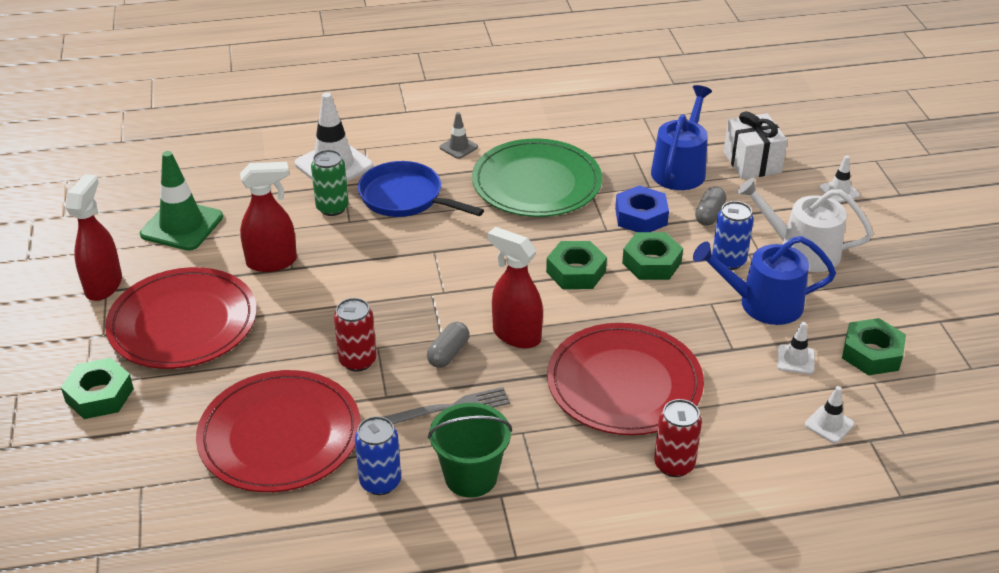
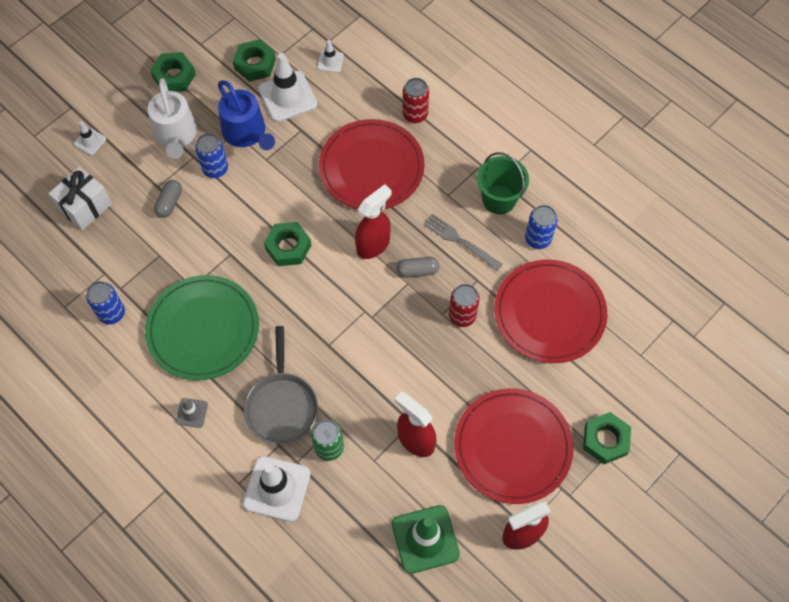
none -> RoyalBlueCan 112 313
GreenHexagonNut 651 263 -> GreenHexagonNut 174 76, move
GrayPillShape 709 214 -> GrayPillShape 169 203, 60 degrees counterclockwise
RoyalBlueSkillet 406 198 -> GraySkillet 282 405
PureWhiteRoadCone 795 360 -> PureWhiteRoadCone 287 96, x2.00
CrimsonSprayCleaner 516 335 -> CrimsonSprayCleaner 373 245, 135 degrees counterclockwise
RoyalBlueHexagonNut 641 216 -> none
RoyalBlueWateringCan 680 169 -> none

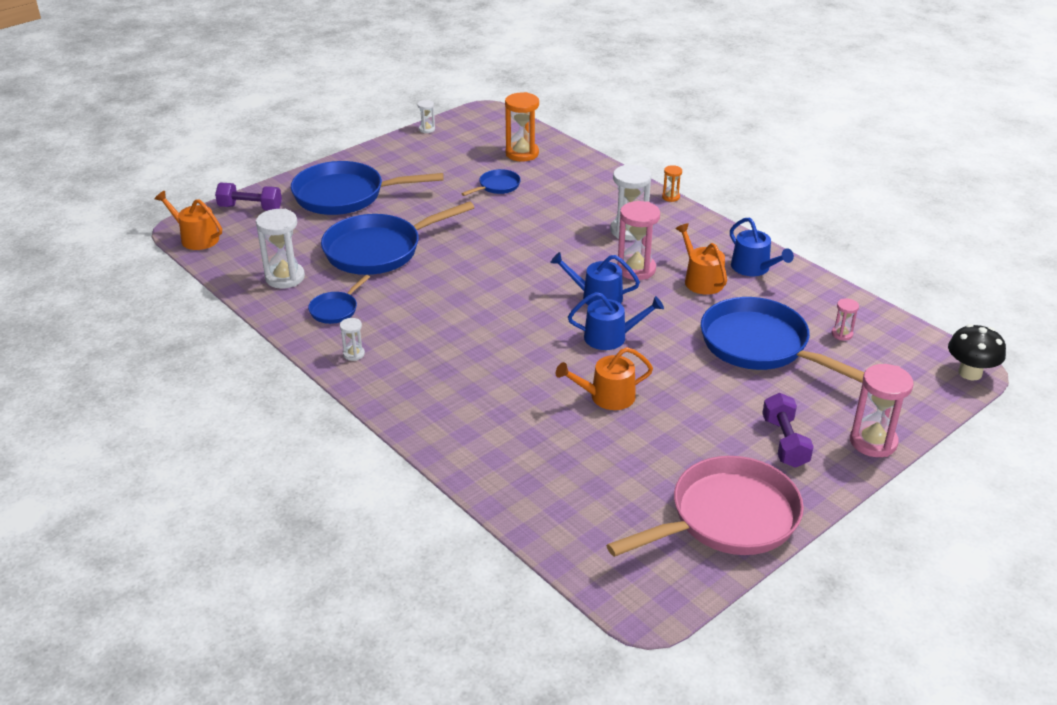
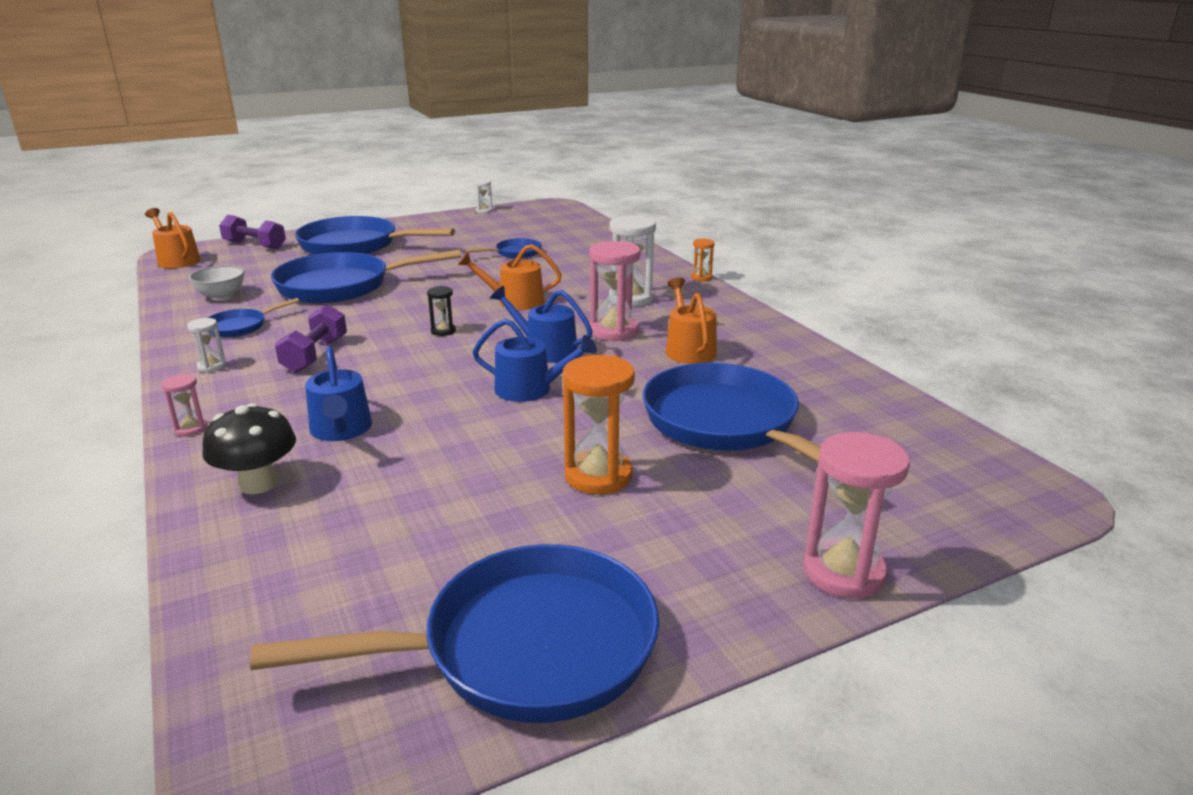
PinkSandTimer 842 334 -> PinkSandTimer 191 429, move
PureWhiteSandTimer 285 278 -> PureWhiteServingBowl 221 296
JetBlackFungus 970 373 -> JetBlackFungus 258 484, move
PinkSkillet 727 518 -> RoyalBlueSkillet 525 648
VioletDumbbell 784 442 -> VioletDumbbell 315 355, move
RoyalBlueWateringCan 754 268 -> RoyalBlueWateringCan 341 430, move
none -> JetBlackSandTimer 443 331
OrangeWateringCan 607 397 -> OrangeWateringCan 515 301, move
OrangeSandTimer 522 153 -> OrangeSandTimer 598 476, move

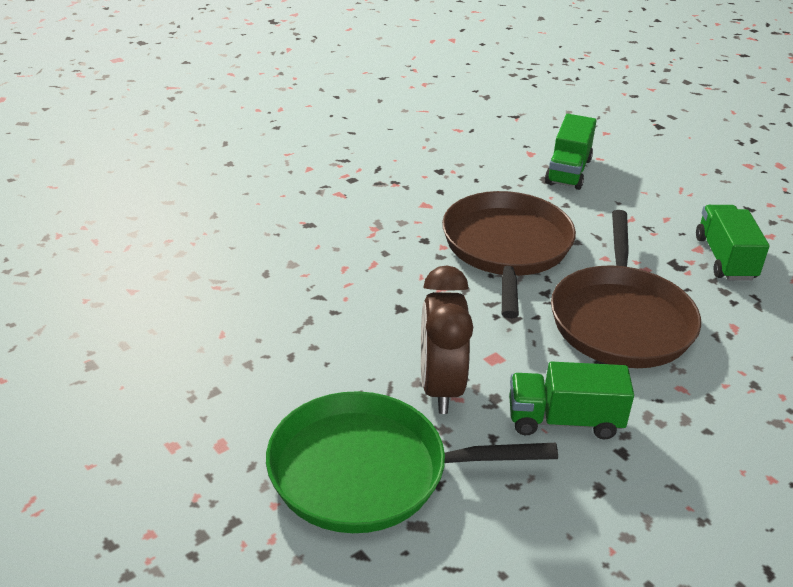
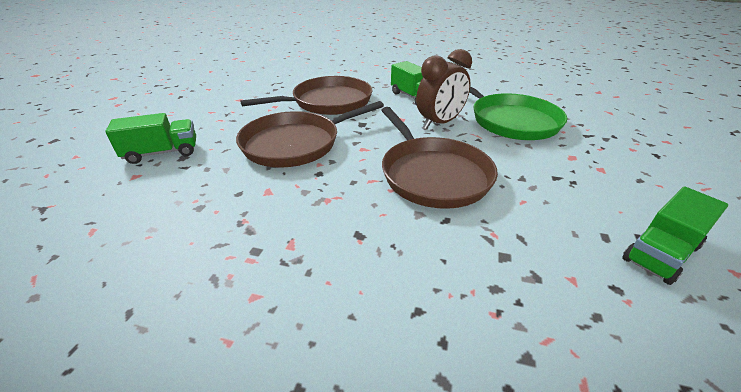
none -> RussetSkillet 432 174
GreenLorry 725 258 -> GreenLorry 660 253, move

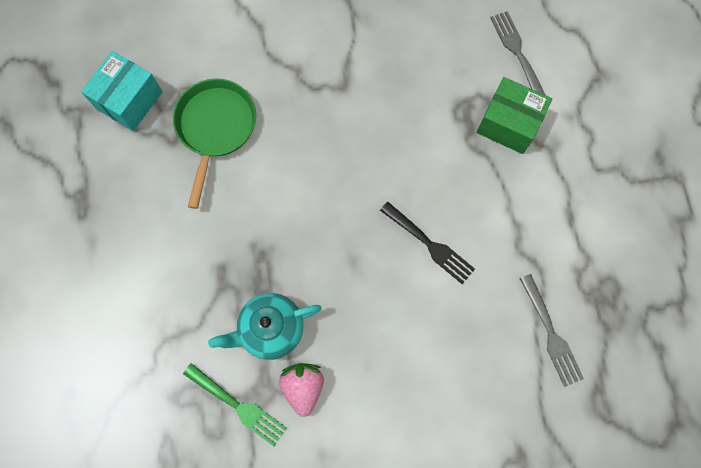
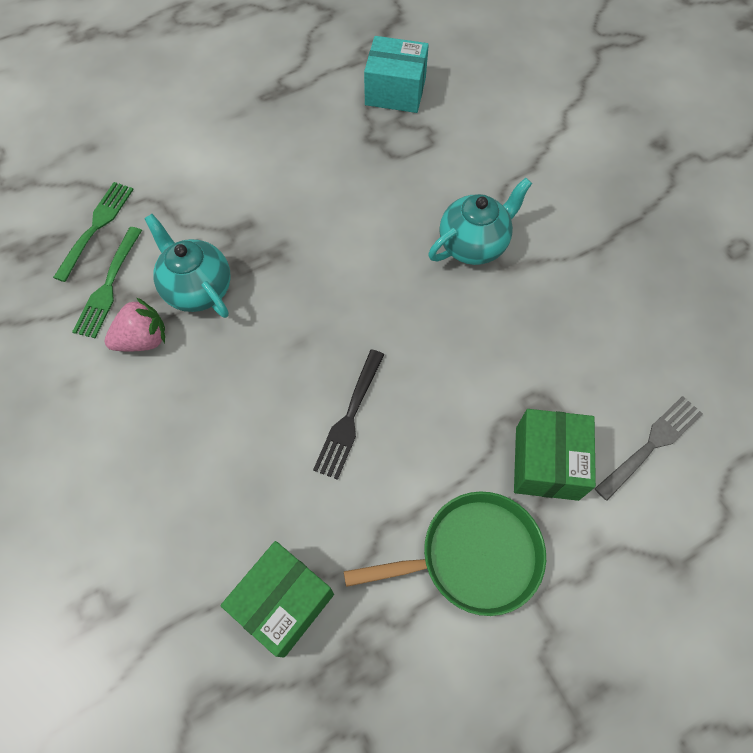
none -> GreenFork 96 227
GrayFork 551 334 -> GreenParcel 283 602
GreenSkillet 215 128 -> GreenSkillet 472 556, move
none -> TurquoiseChinaTeapot 473 244

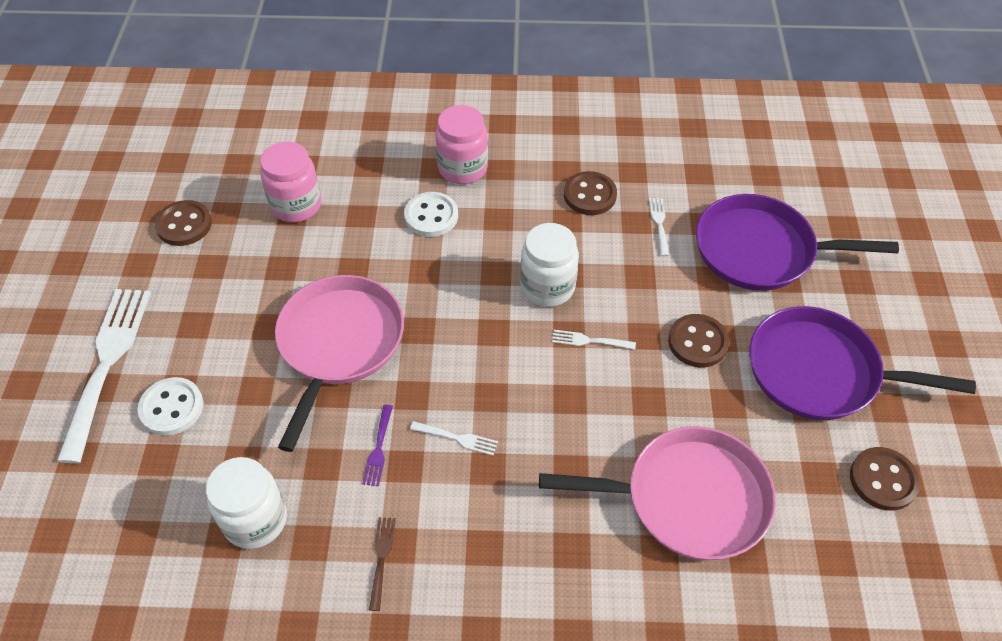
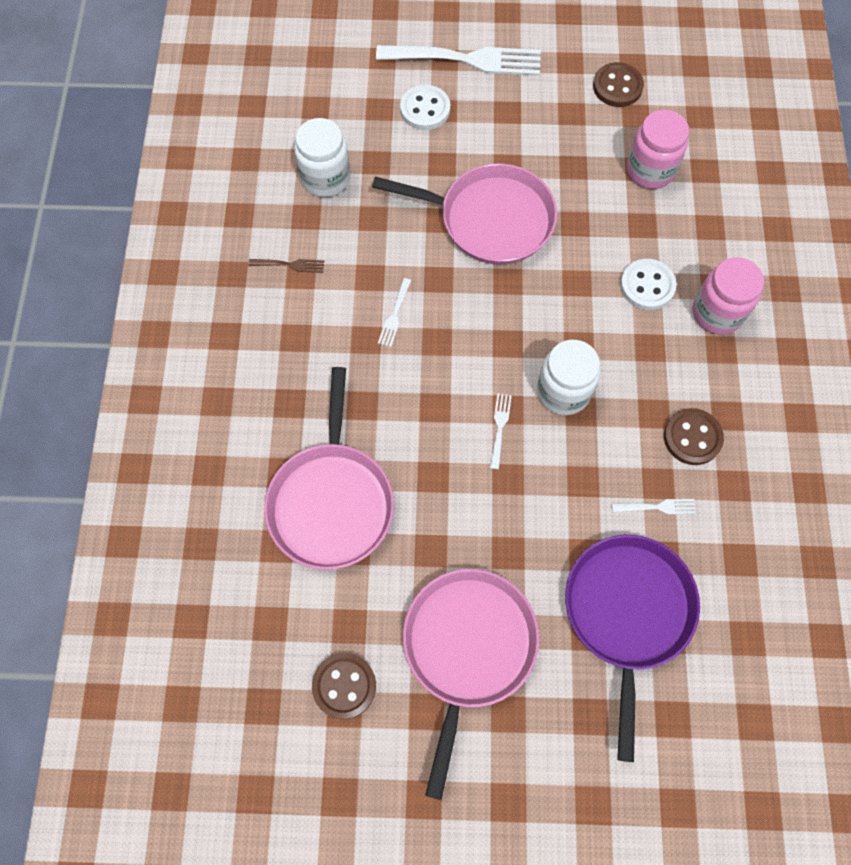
VioletSkillet 819 372 -> PinkSkillet 467 648
VioletFork 378 448 -> none
RussetShirtButton 698 342 -> none

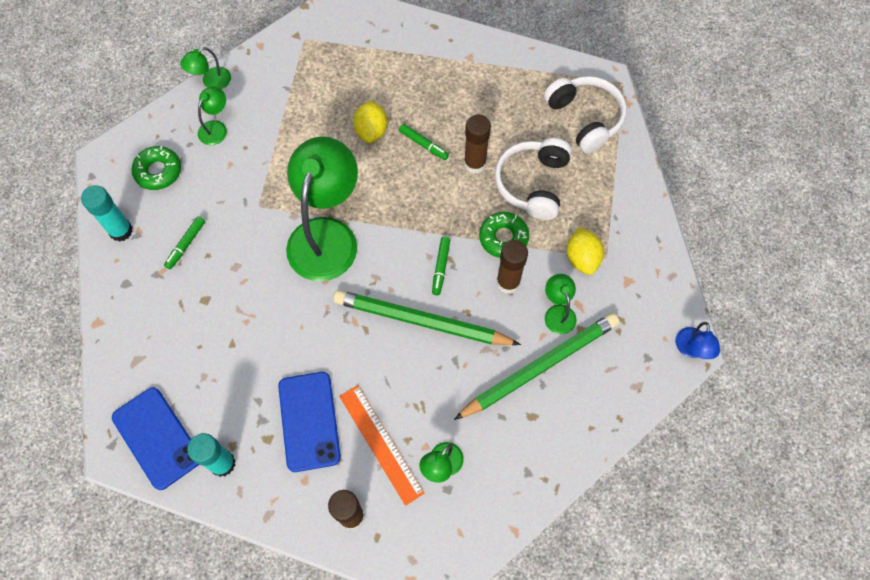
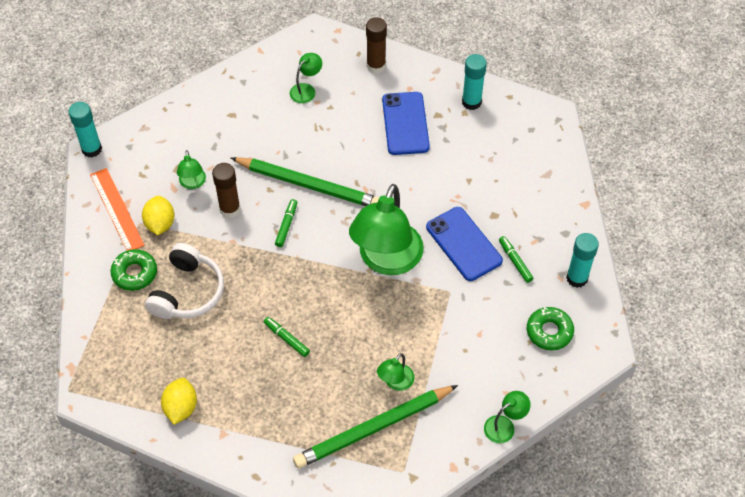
RoyalBlueDeskLamp 691 349 -> TurquoiseGlueStick 91 149
OrangeMeasuringStick 380 444 -> OrangeMeasuringStick 117 209, move
GreenDoughnut 503 238 -> GreenDoughnut 134 273, move
GoldenCitrusFruit 371 131 -> GoldenCitrusFruit 181 407, move
GreenPencil 540 366 -> GreenPencil 373 428, move
GreenDeskLamp 216 128 -> GreenDeskLamp 395 382, move
RoyalBluePhone 157 438 -> RoyalBluePhone 463 244, move
GreenMarker 186 244 -> GreenMarker 515 261, 60 degrees counterclockwise
RussetGlueStick 475 164 -> none
PureWhiteHeadset 585 118 -> none

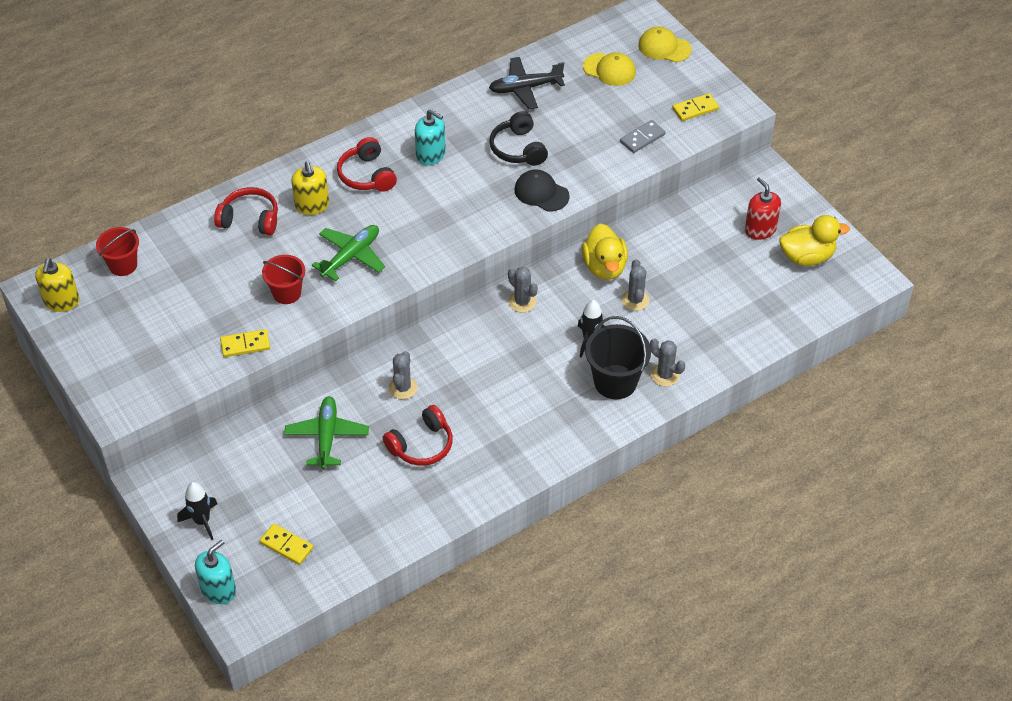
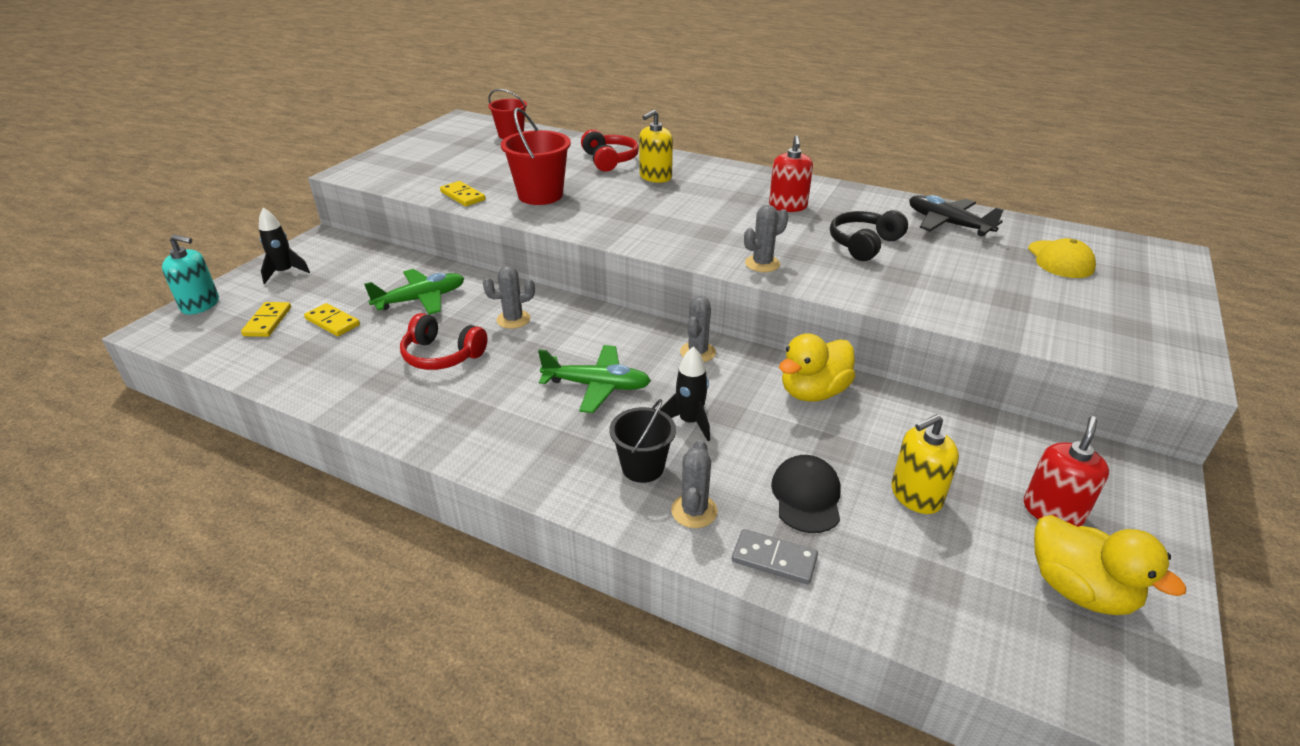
GoldenDominoTile 695 109 -> GoldenDominoTile 332 322, move
CrimsonSandBucket 287 293 -> CrimsonSandBucket 540 195, x1.51
GreenAeroplane 351 256 -> GreenAeroplane 597 386, move
JetBlackSandBucket 615 382 -> JetBlackSandBucket 643 467, x0.66
GrayDominoTile 642 138 -> GrayDominoTile 774 559, move
GraySaguaroCactus 635 300 -> GraySaguaroCactus 762 264, move
TurquoiseSoapDispenser 431 155 -> CrimsonSoapDispenser 788 206
JetBlackPeakedCap 541 193 -> JetBlackPeakedCap 806 496, move
GoldenSoapDispenser 61 301 -> GoldenSoapDispenser 916 495, move
CrimsonHeadset 367 175 -> none
GoldenPeakedCap 664 47 -> none

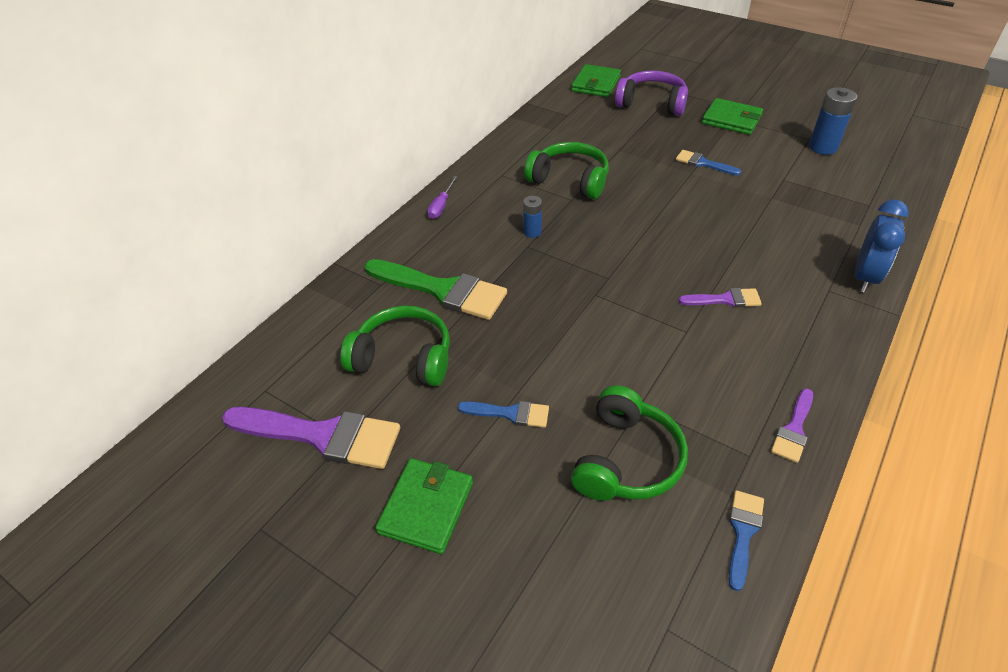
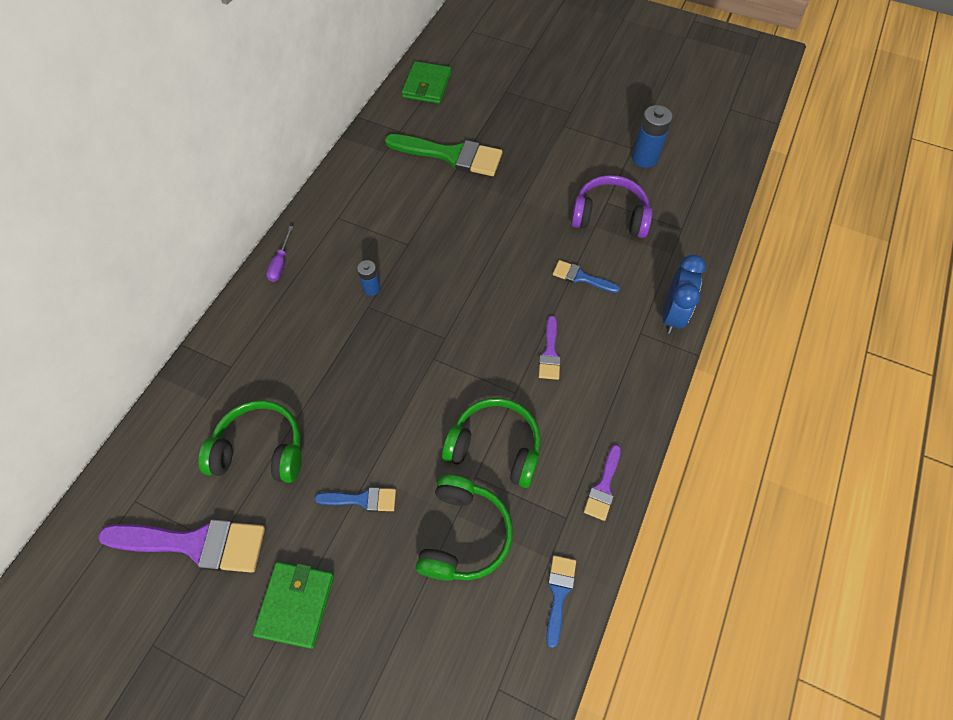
GreenPaintBrush 442 290 -> GreenPaintBrush 451 155, move
GreenHeadset 570 180 -> GreenHeadset 495 447, move
VioletPaintBrush 725 299 -> VioletPaintBrush 550 353, 105 degrees clockwise
RoyalBluePaintBrush 703 163 -> RoyalBluePaintBrush 581 277, move
VioletHeadset 651 103 -> VioletHeadset 609 216, move
GreenBillfold 731 120 -> none

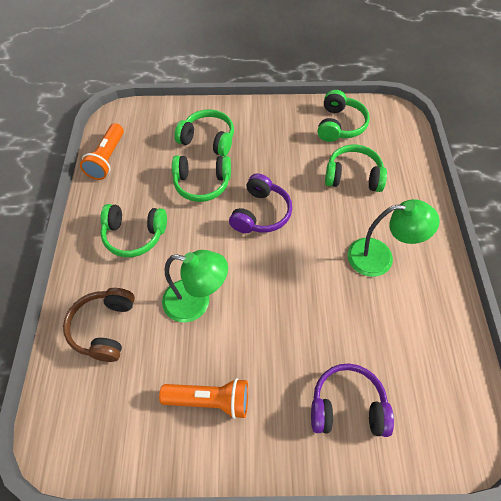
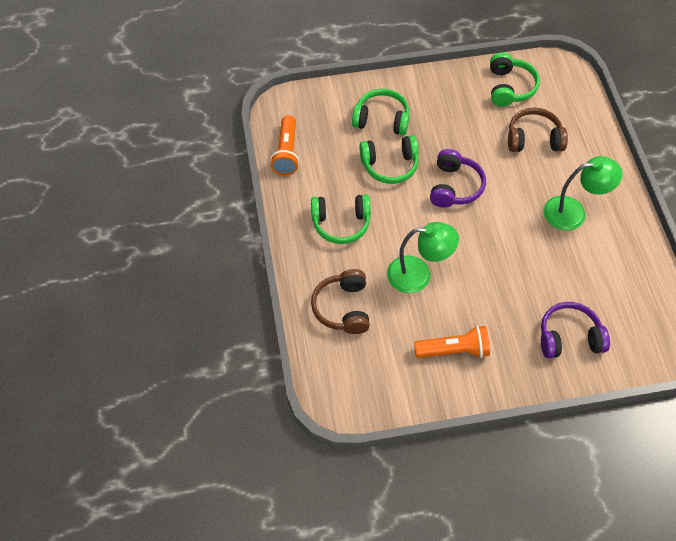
GreenHeadset 353 176 -> RussetHeadset 534 139

